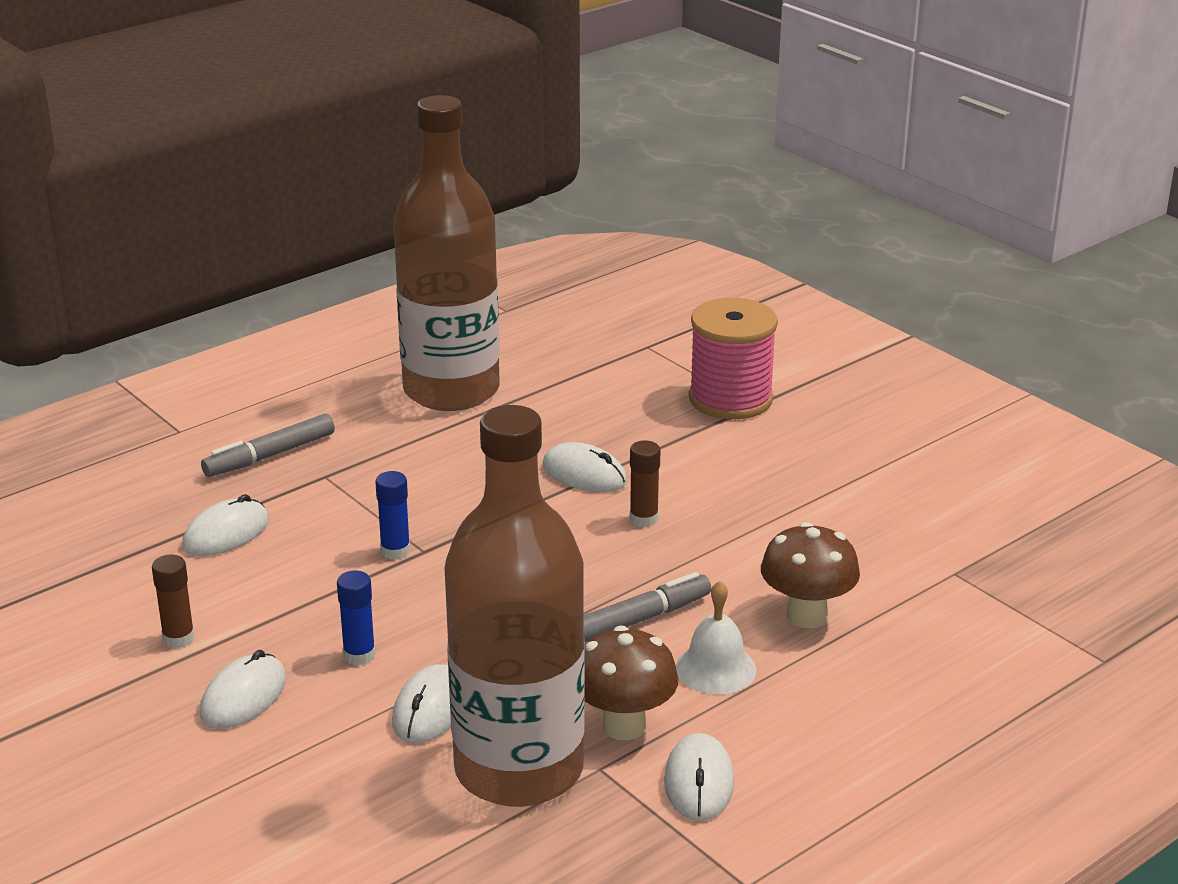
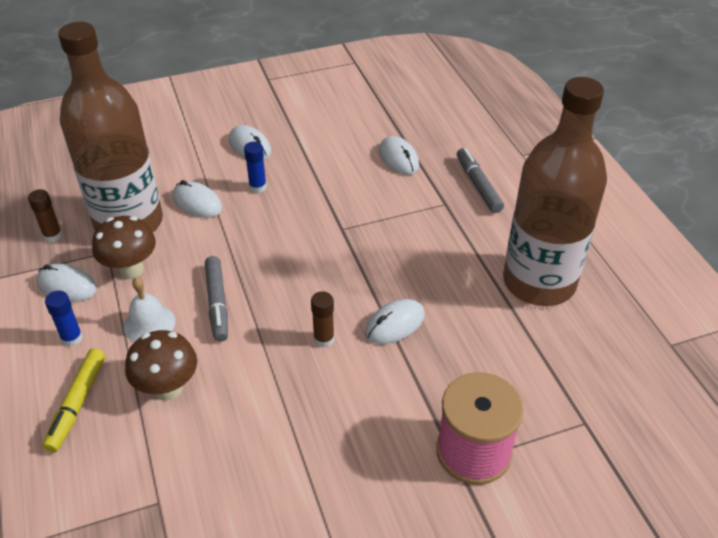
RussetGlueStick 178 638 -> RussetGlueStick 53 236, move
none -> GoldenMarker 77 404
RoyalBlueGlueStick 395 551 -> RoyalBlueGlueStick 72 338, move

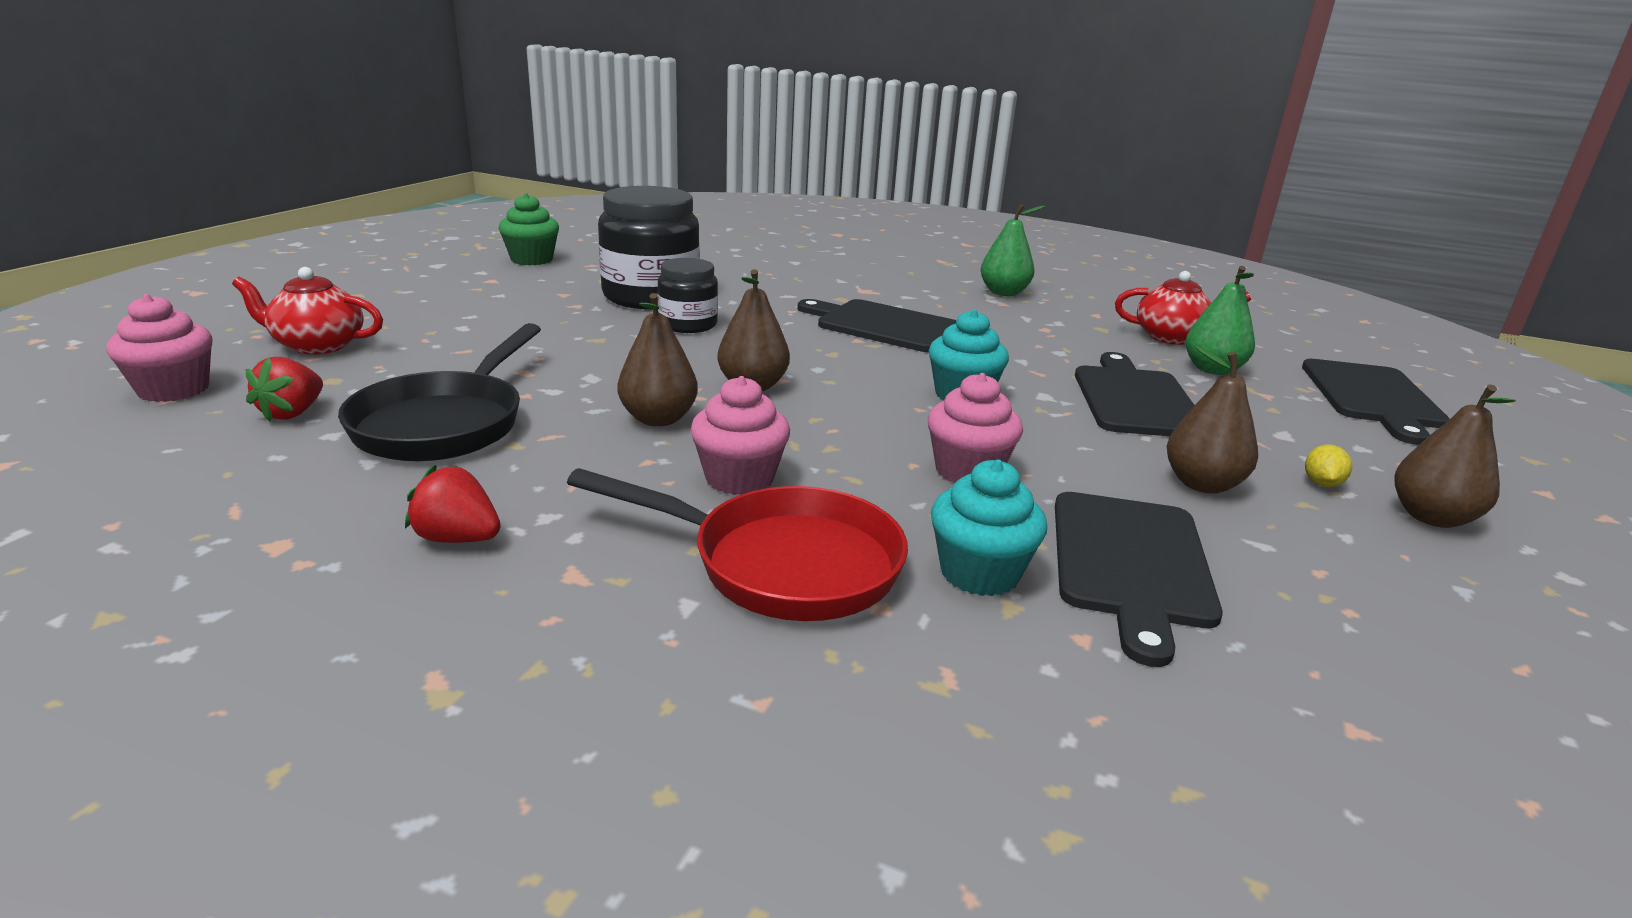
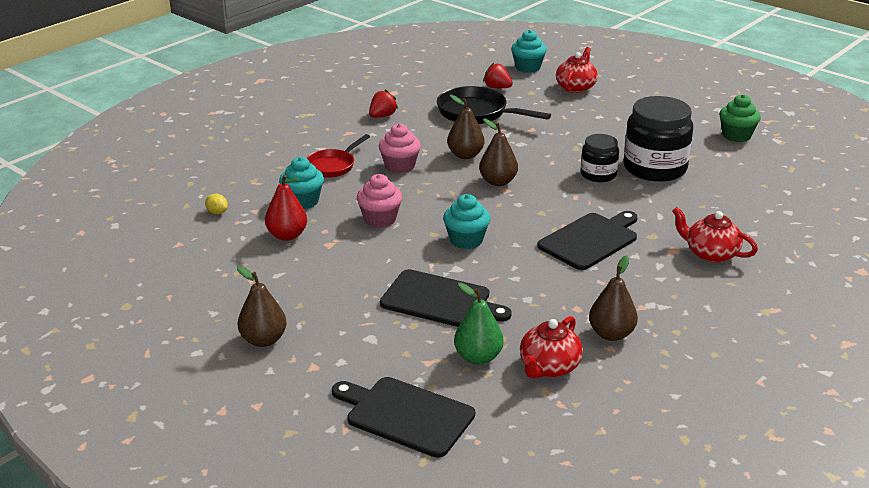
GoldenCitrusFruit 1321 483 -> GoldenCitrusFruit 217 212, move
JetBlackBreadBoard 1130 563 -> CrimsonPear 287 235
CrimsonSkillet 781 564 -> CrimsonSkillet 333 166, x0.64
PinkCupcake 174 389 -> TurquoiseCupcake 528 67
RussetPear 1202 484 -> RussetPear 611 334, move
none -> CrimsonChinaTeapot 710 254
GreenPear 1003 293 -> none

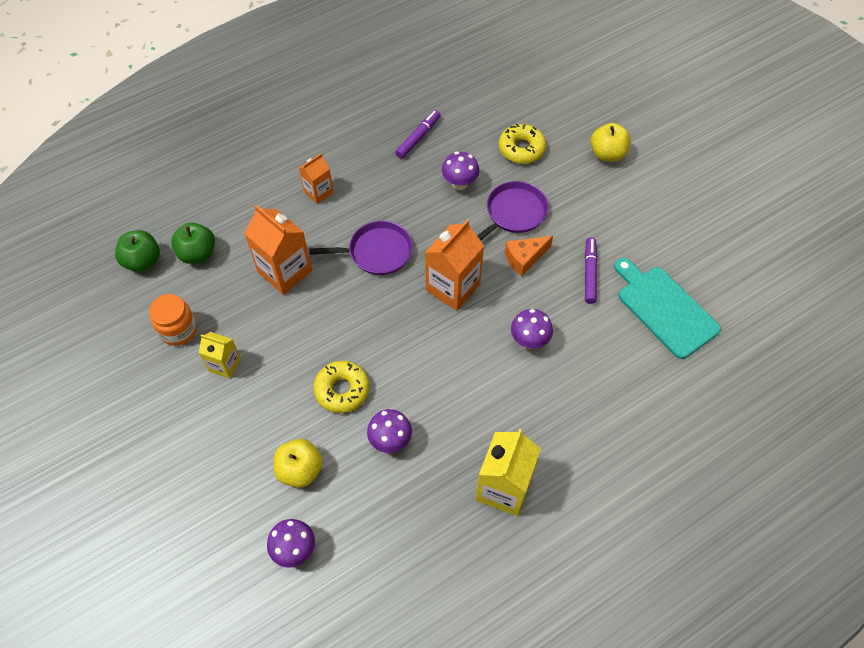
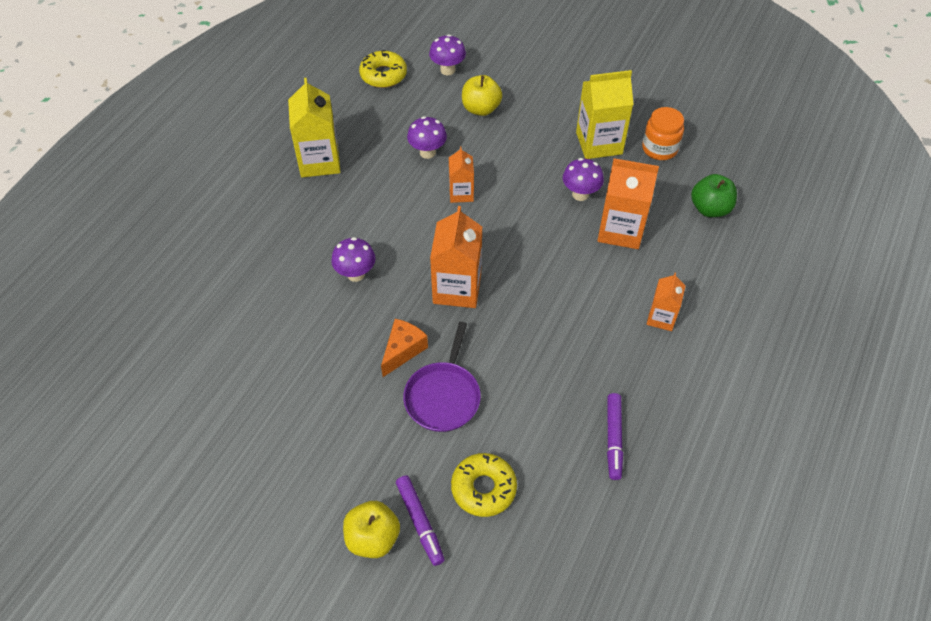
GoldenDoughnut 342 390 -> GoldenDoughnut 383 75, move
VioletMarker 589 273 -> VioletMarker 420 522, move
none -> OrangeCarton 461 193
VioletFungus 459 184 -> VioletFungus 580 194, move
GoldenCarton 225 365 -> GoldenCarton 599 143, x1.73
GreenToyApple 142 261 -> none
VioletSkillet 376 252 -> none
TurquoiseBreadBoard 664 309 -> none

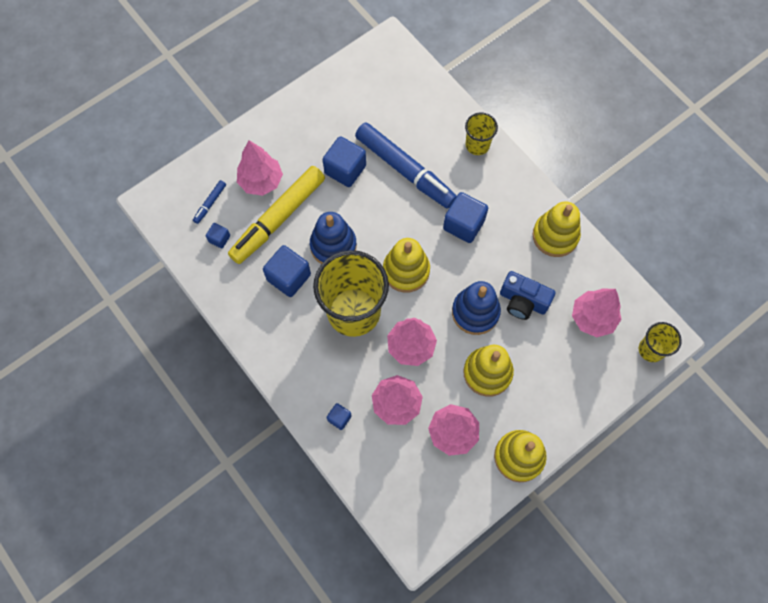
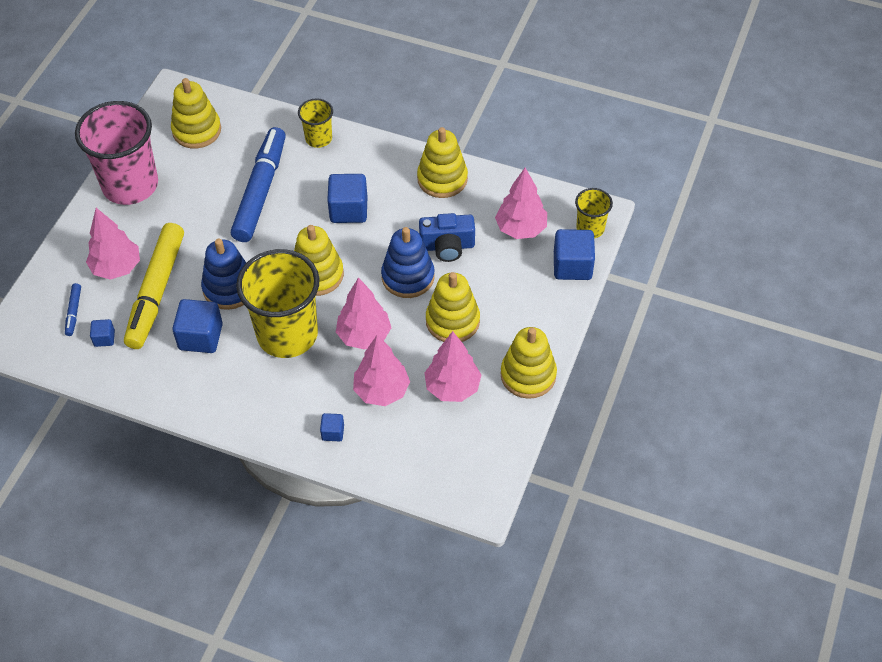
none -> PinkBeaker 130 185
none -> GoldenRingStacker 196 130
RoyalBlueMarker 405 170 -> RoyalBlueMarker 260 191, 90 degrees counterclockwise
RoyalBlueCube 345 169 -> RoyalBlueCube 572 266, move

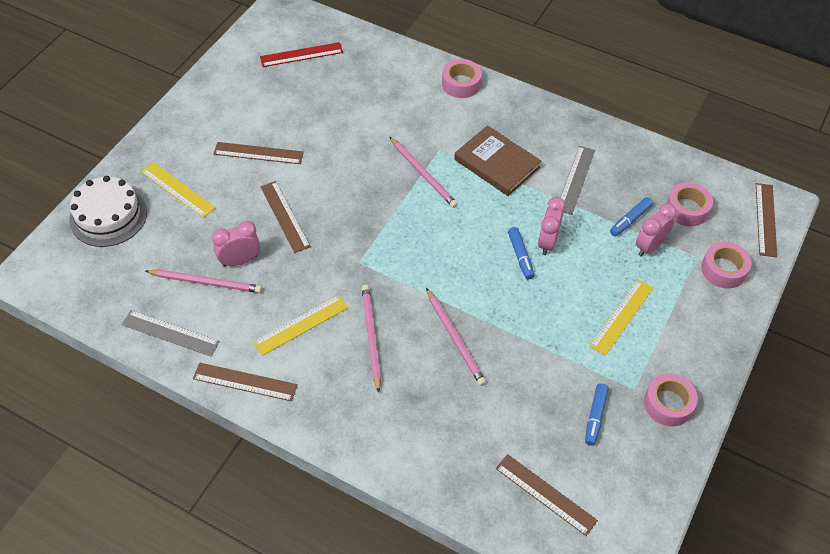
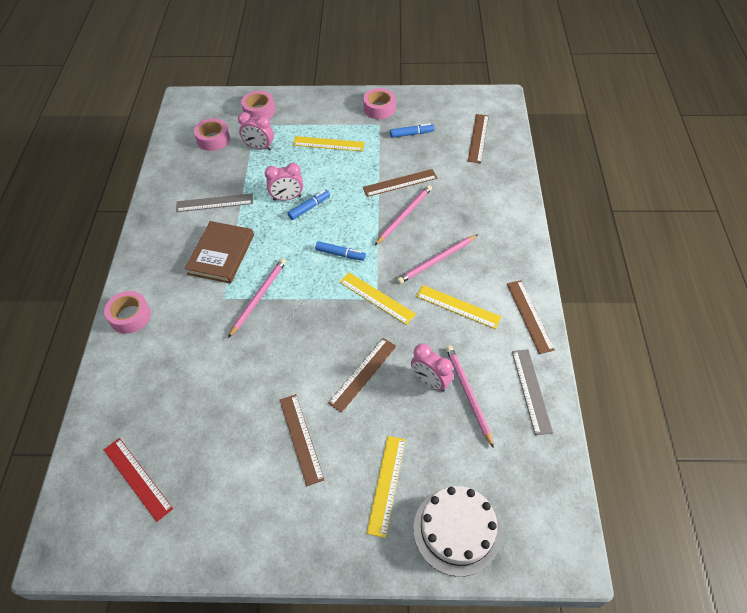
RoyalBlueMarker 630 220 -> RoyalBlueMarker 340 254, move
none -> GoldenMeasuringStick 376 298
RussetMeasuringStick 765 219 -> RussetMeasuringStick 400 183, move

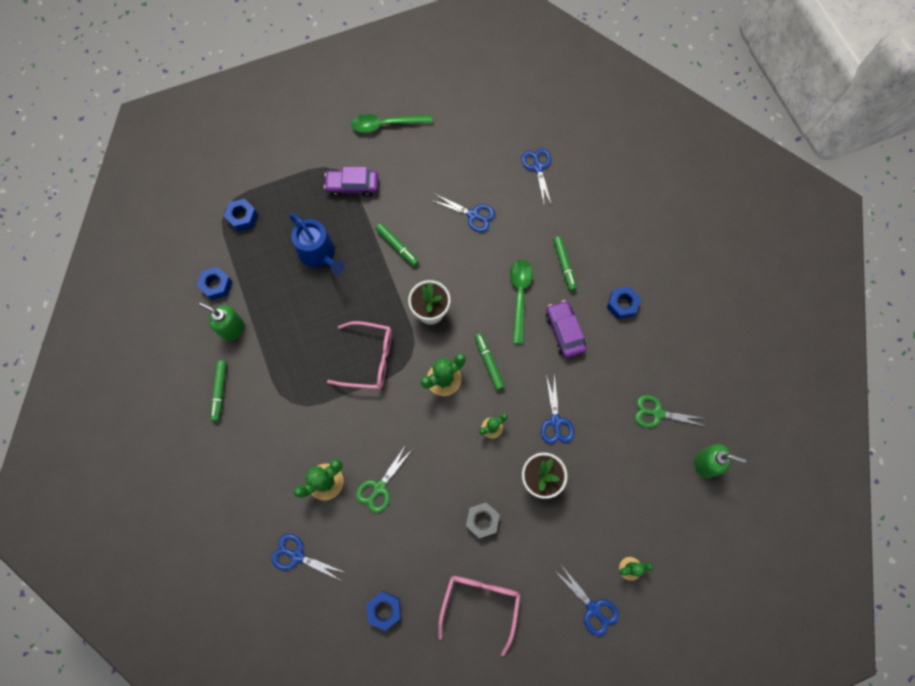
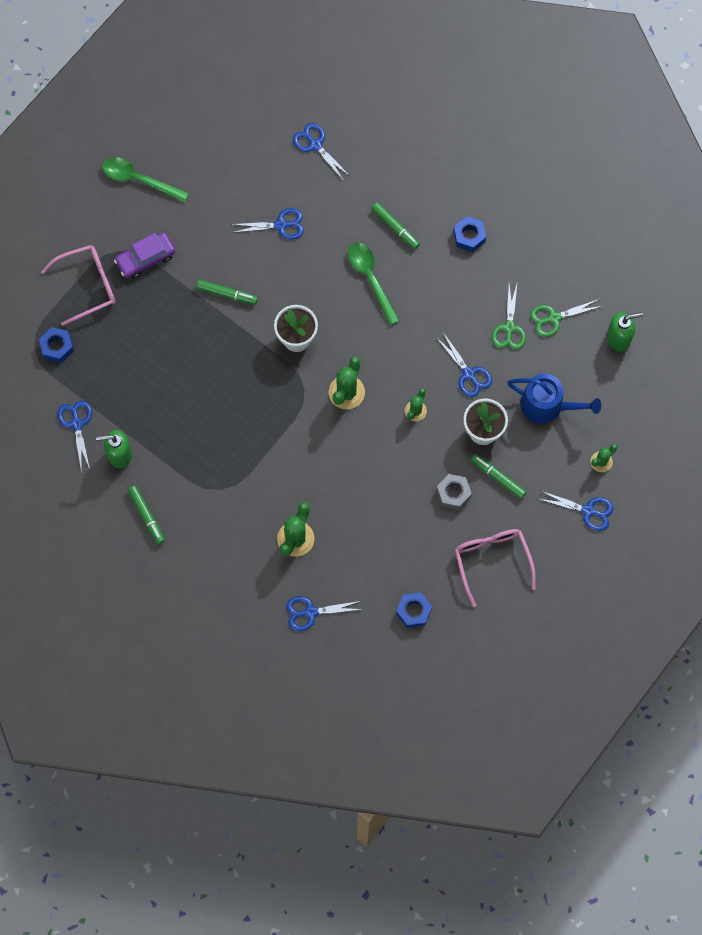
PinkSpectacles 369 359 -> PinkSpectacles 88 285, move
RoyalBlueHexagonNut 216 285 -> RoyalBlueShears 76 424
GreenSpoon 386 124 -> GreenSpoon 139 179, 60 degrees clockwise
GreenMarker 489 363 -> GreenMarker 498 478, move
GreenShears 379 487 -> GreenShears 509 328, move
RoyalBlueWateringCan 319 254 -> RoyalBlueWateringCan 547 405, move
VioletAutomobile 564 331 -> none

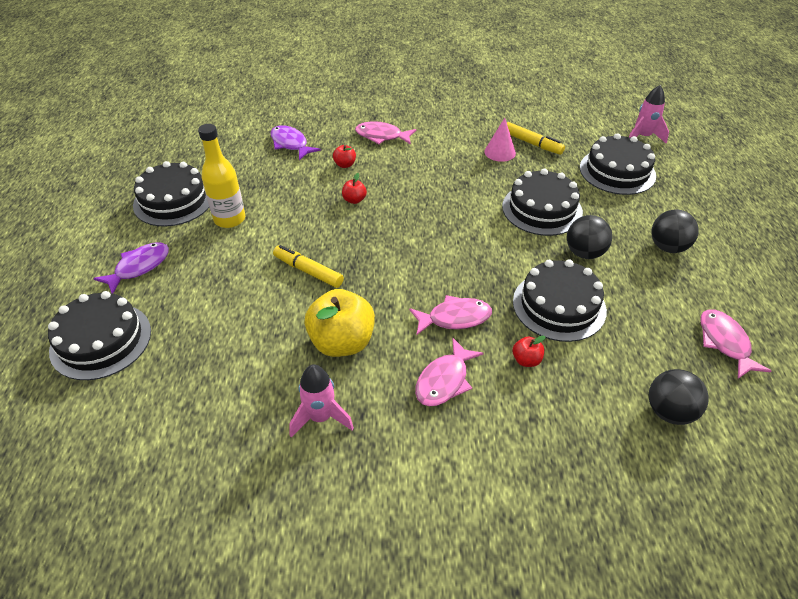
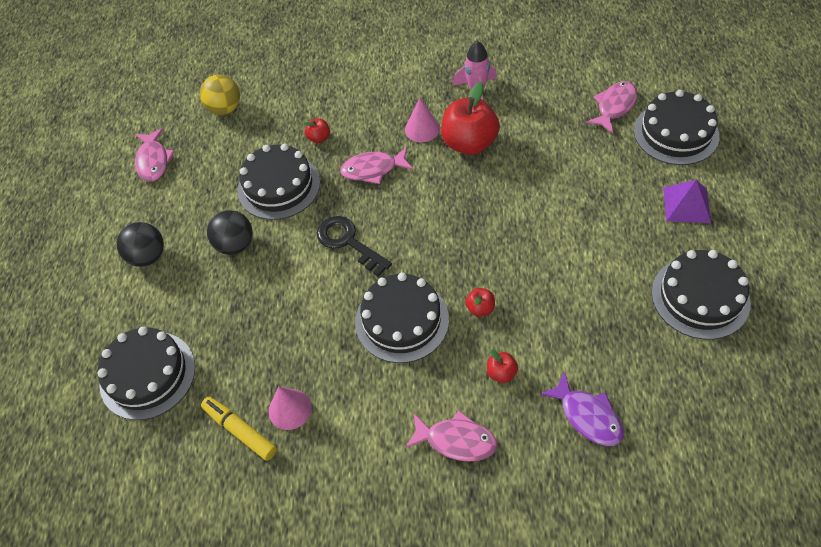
JetBlackSphere 669 411 -> GoldenSphere 225 108
none -> JetBlackKey 348 242
JetBlackCake 542 209 -> JetBlackCake 402 320, move
none -> PinkSolidCone 422 129
GoldenToyApple 342 342 -> CrimsonToyApple 469 143
PinkFish 444 380 -> PinkFish 614 106, move
VioletFish 139 267 -> VioletPyramid 686 204
GoldenDrinkBottle 229 219 -> none
GoldenMarker 308 271 -> none
PinkSpaceship 643 137 -> none

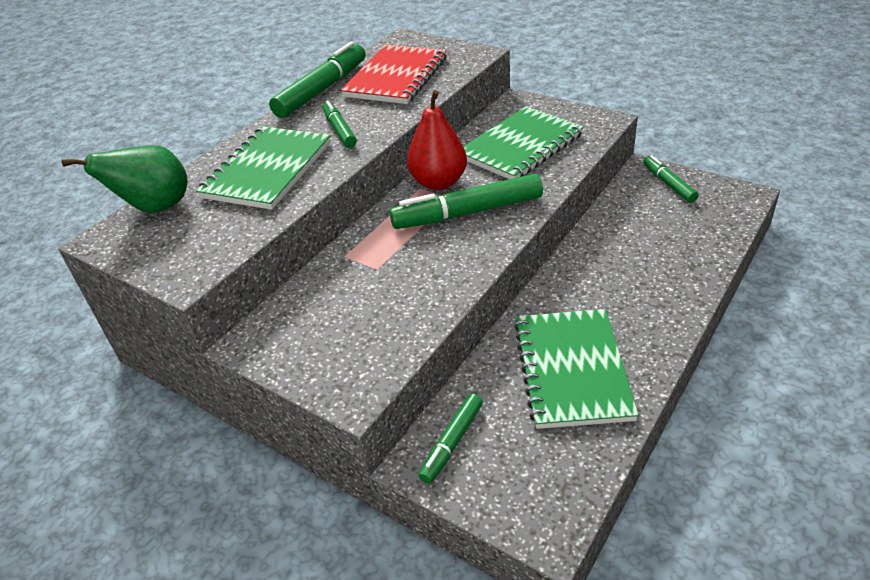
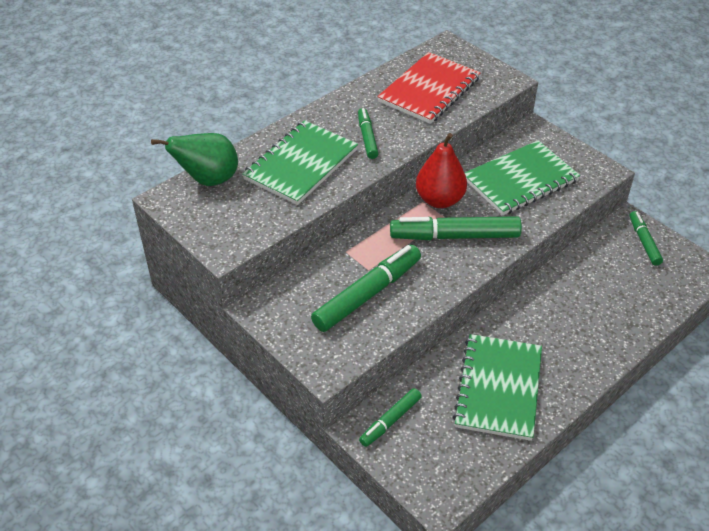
GreenMarker 322 90 -> GreenMarker 367 294, move

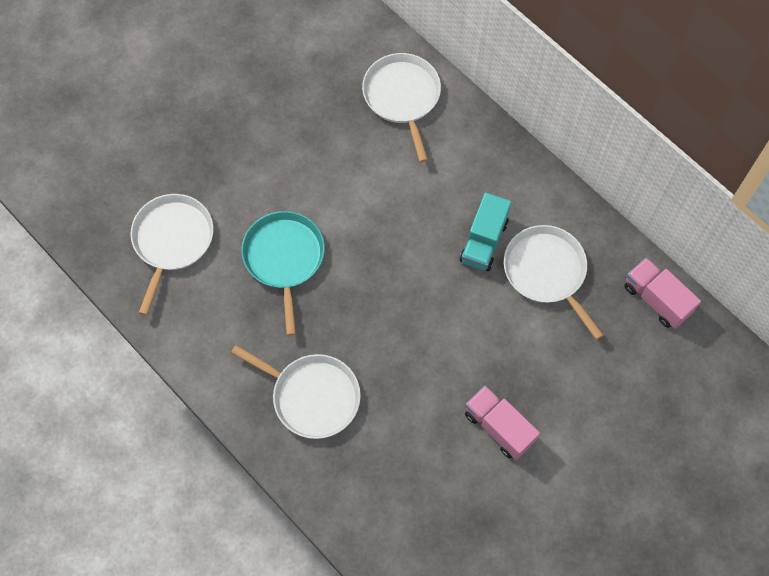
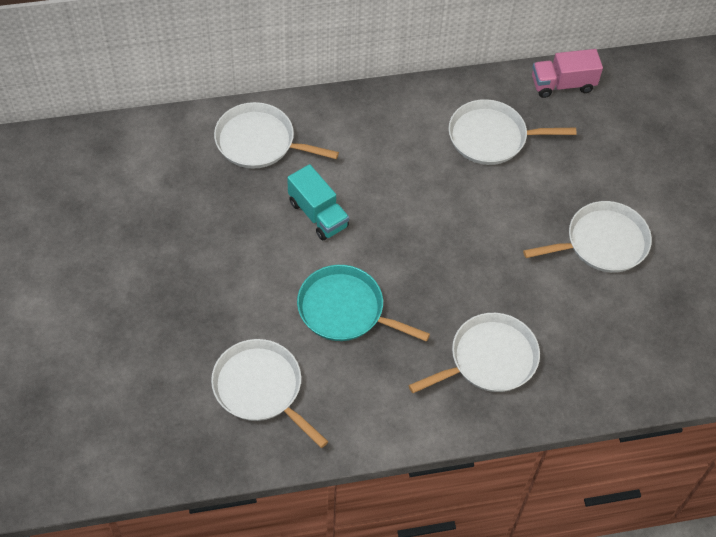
TurquoiseLorry 483 241 -> TurquoiseLorry 318 214, move
PinkLorry 499 427 -> PureWhiteSkillet 602 243

